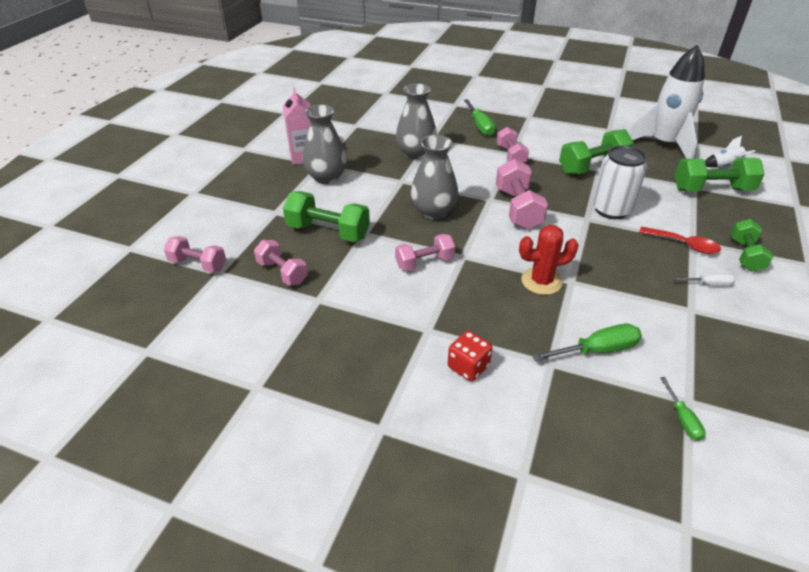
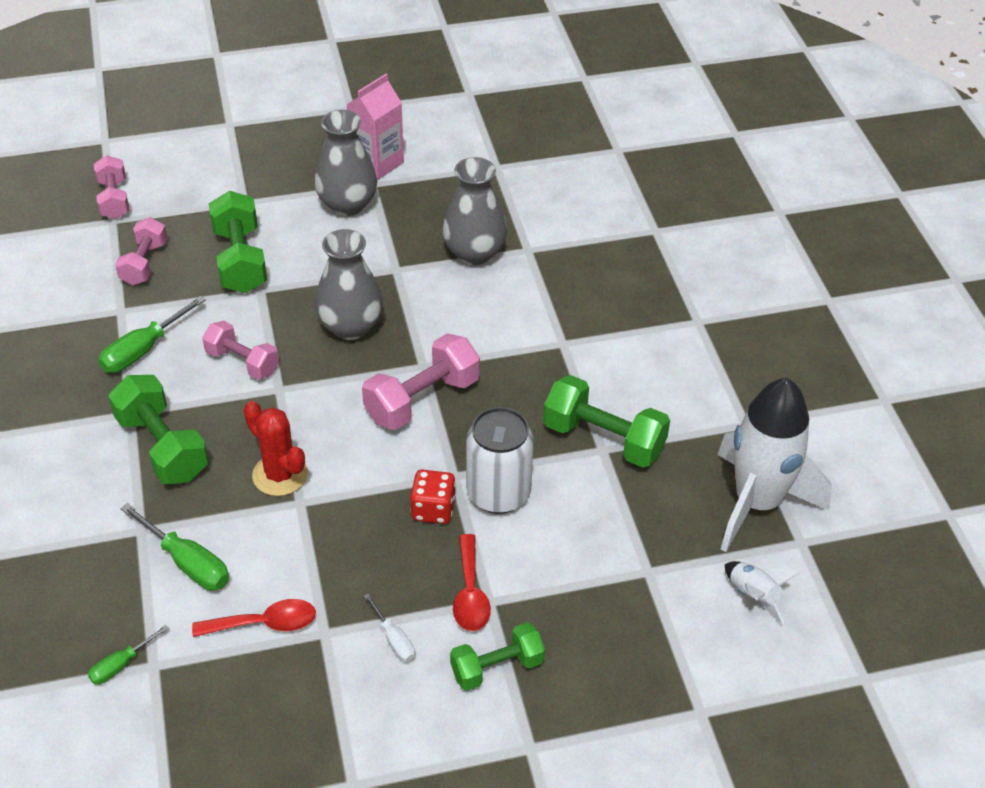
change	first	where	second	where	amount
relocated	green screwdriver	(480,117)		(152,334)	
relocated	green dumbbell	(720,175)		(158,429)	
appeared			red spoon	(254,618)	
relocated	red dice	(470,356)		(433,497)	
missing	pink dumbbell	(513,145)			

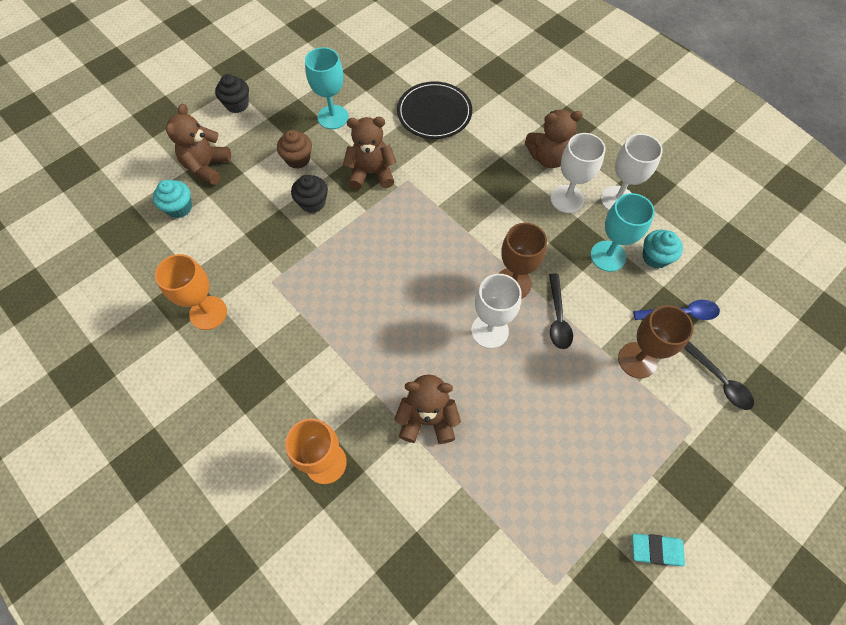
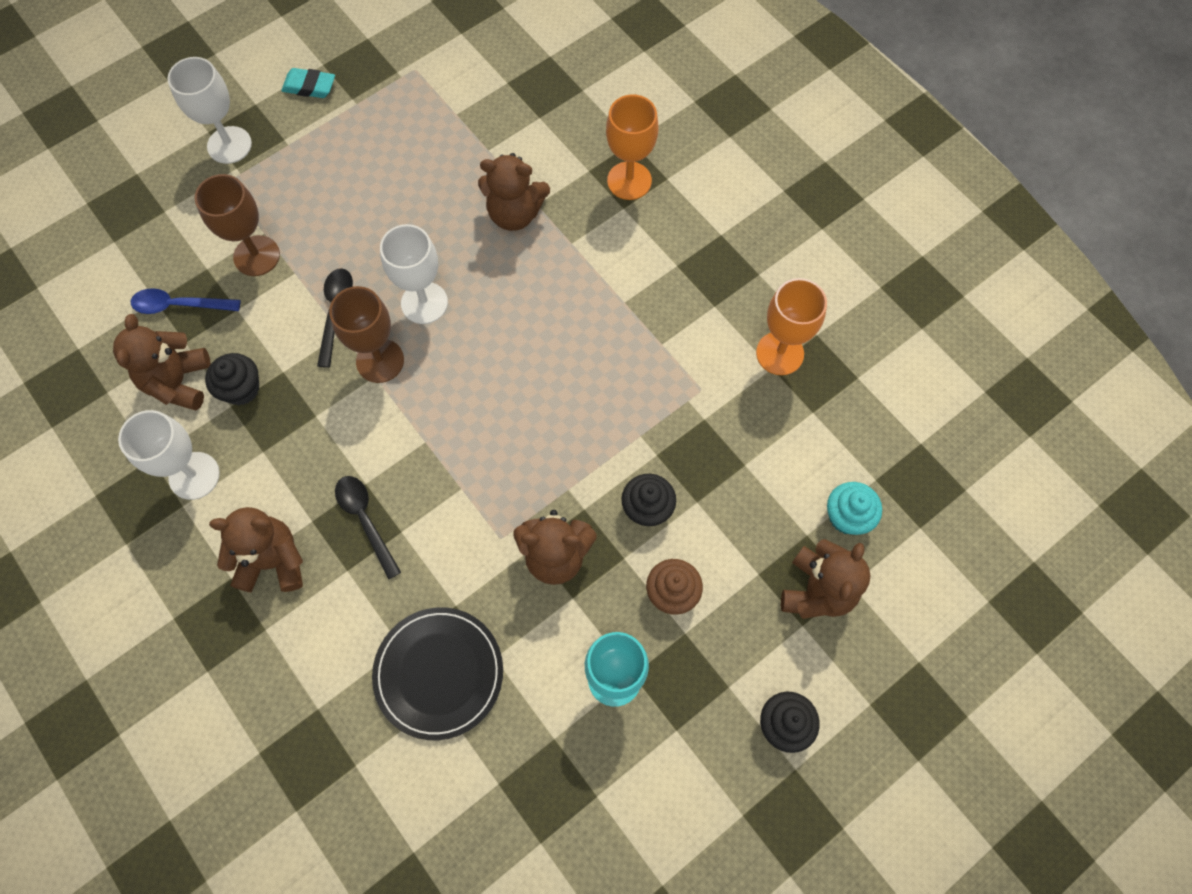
change	first	where	second	where	amount
exchanged	turquoise cupcake	(662,249)	brown teddy bear	(162,362)	
relocated	white goblet	(578,173)		(209,110)	
exchanged	turquoise goblet	(622,232)	black cupcake	(232,379)	
relocated	black spoon	(719,375)		(368,528)	

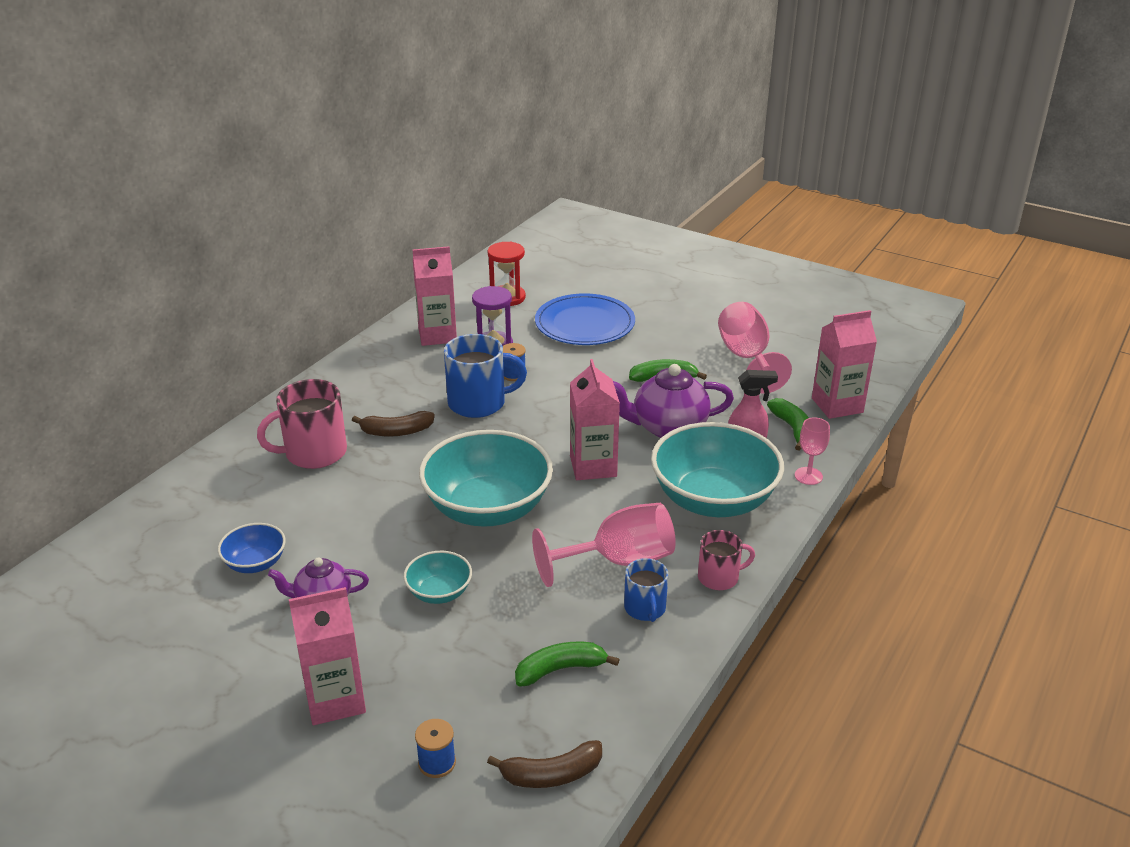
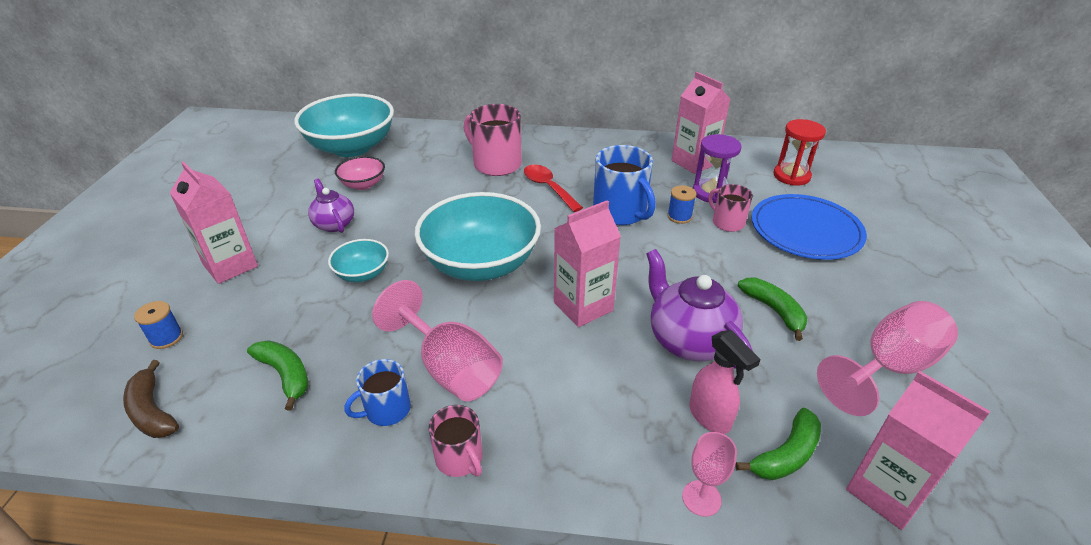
change	first	where	second	where	amount
relocated	turquoise bowl	(717,469)		(344,125)	
colour	blue bowl	(252,548)	pink bowl	(360,173)	
exchanged	brown banana	(393,424)	red spoon	(553,188)	
appeared			pink mug	(730,208)	

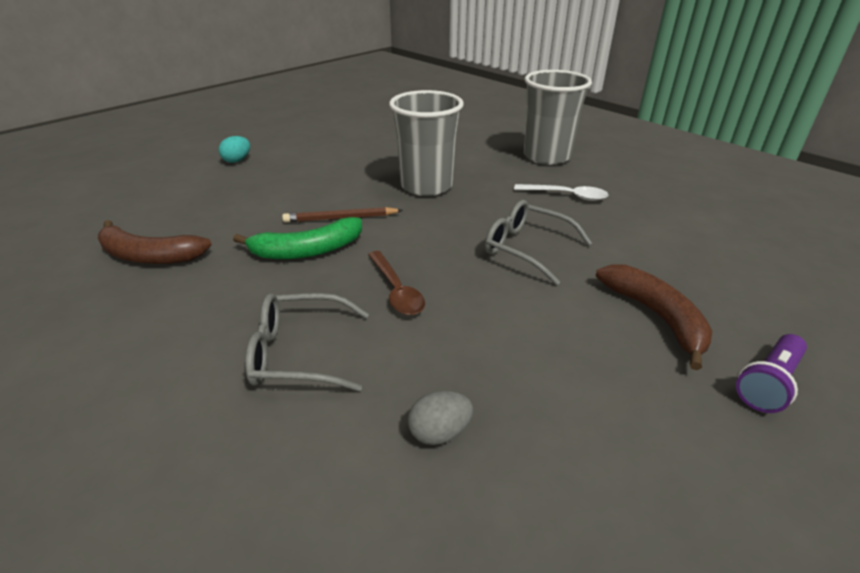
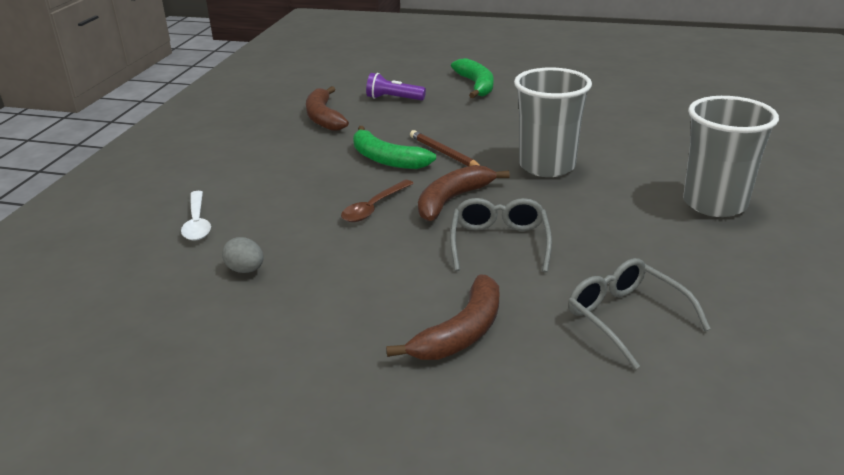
change	first	where	second	where	amount
relocated	white spoon	(561,192)		(196,216)	
relocated	purple flashlight	(771,373)		(396,86)	
appeared			brown banana	(464,193)	
exchanged	turquoise egg	(234,149)	green banana	(472,78)	
relocated	grey glasses	(307,342)		(639,314)	

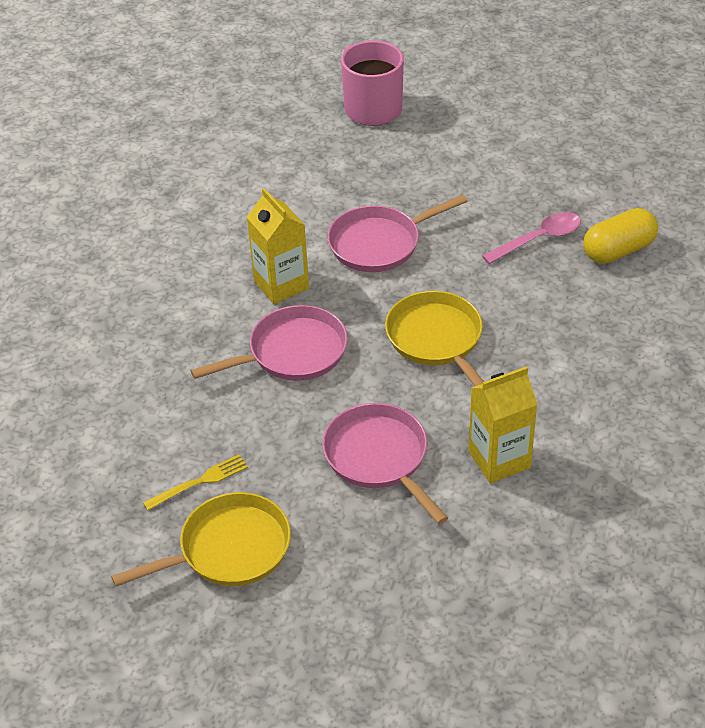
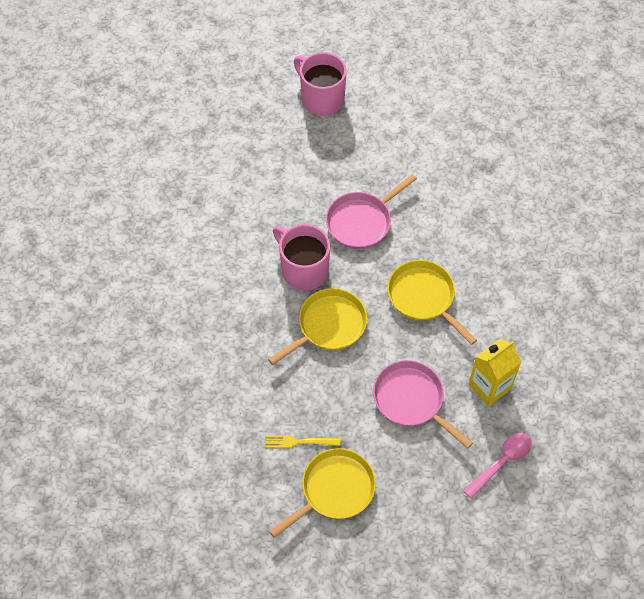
change	first	where	second	where	amount
spun	yellow fork	(195,482)		(303,441)	135 degrees counterclockwise
colour	pink pan	(269,343)	yellow pan	(317,326)	
exchanged	yellow carton	(278,246)	pink mug	(301,257)	
relocated	pink spoon	(531,238)		(497,465)	
missing	yellow capsule	(620,236)			

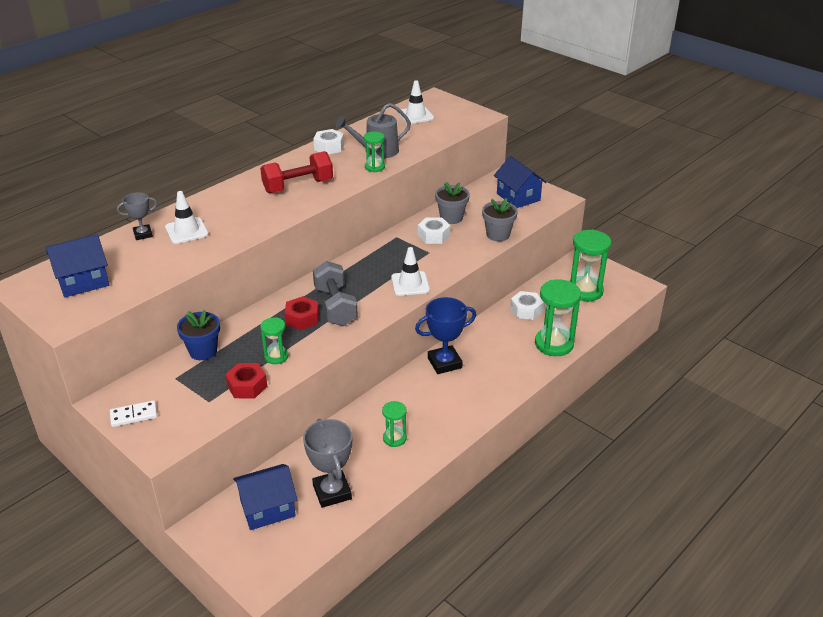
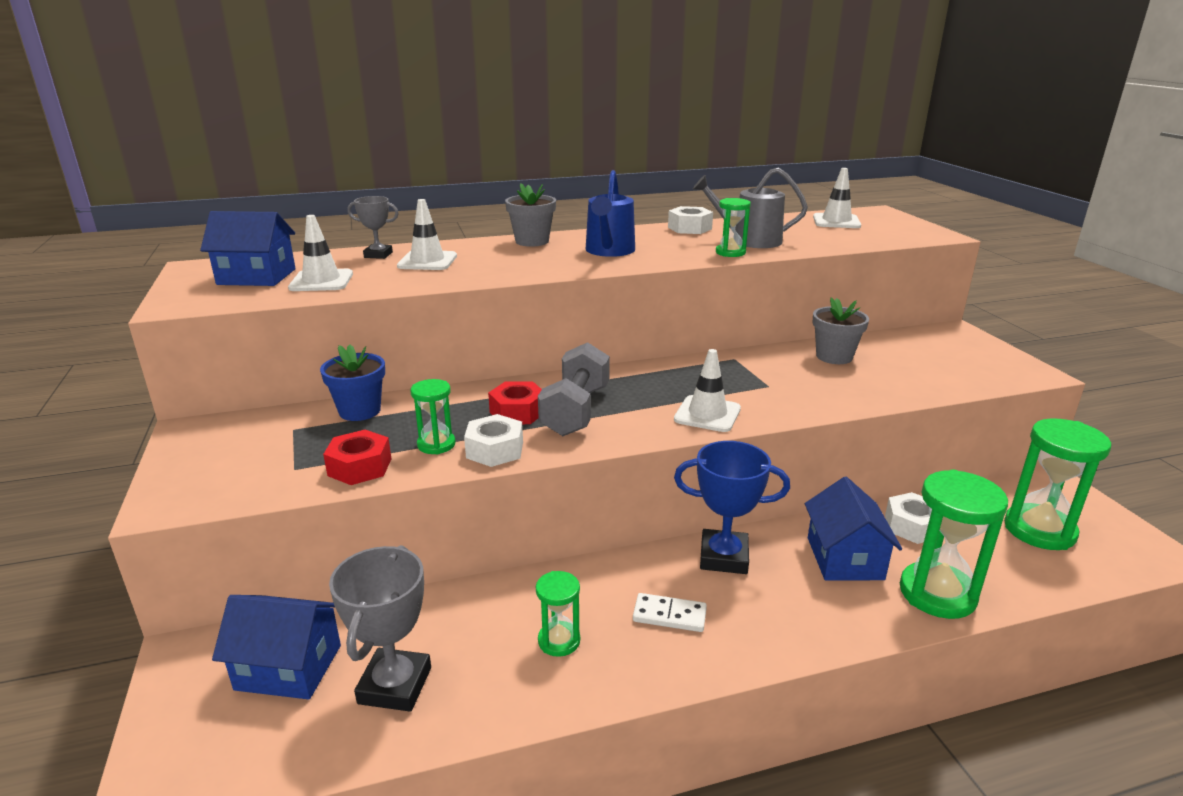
change	first	where	second	where	amount
appeared			white traffic cone	(320,253)	
relocated	white nut	(434,231)		(493,440)	
relocated	grey flower pot	(500,219)		(530,215)	
exchanged	red dumbbell	(296,172)	blue watering can	(610,213)	
relocated	white domino	(133,413)		(670,612)	
relocated	blue house	(520,182)		(853,528)	

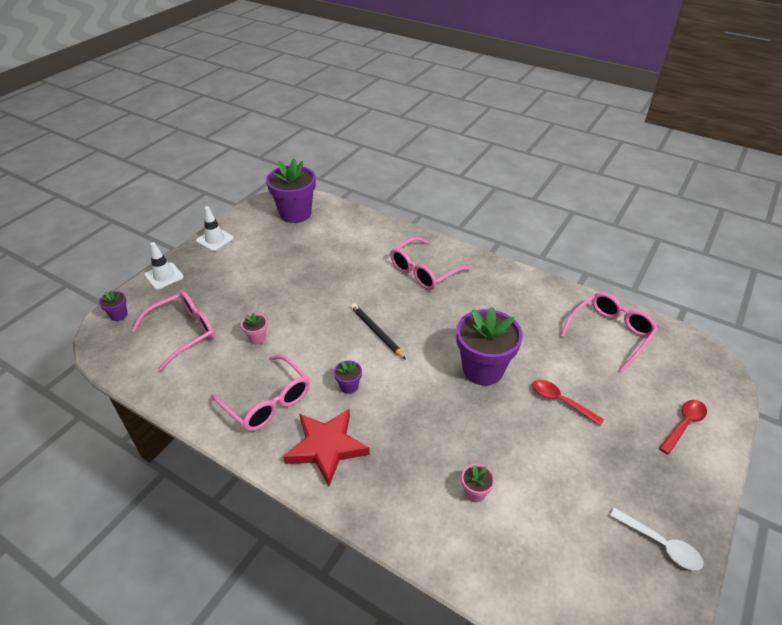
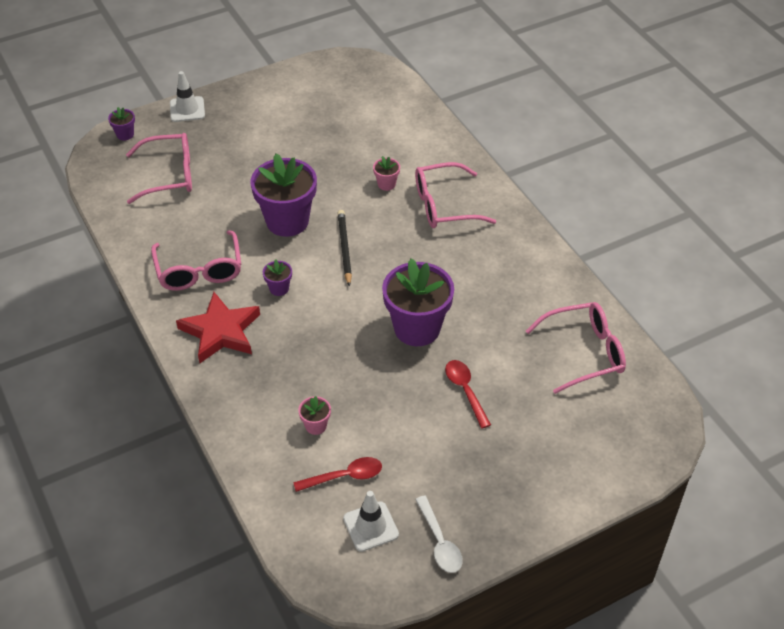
change	first	where	second	where	amount
relocated	purple flower pot	(291,190)		(284,195)	
relocated	red spoon	(683,427)		(337,474)	
relocated	white traffic cone	(215,228)		(371,521)	
relocated	pink flower pot	(254,328)		(386,173)	

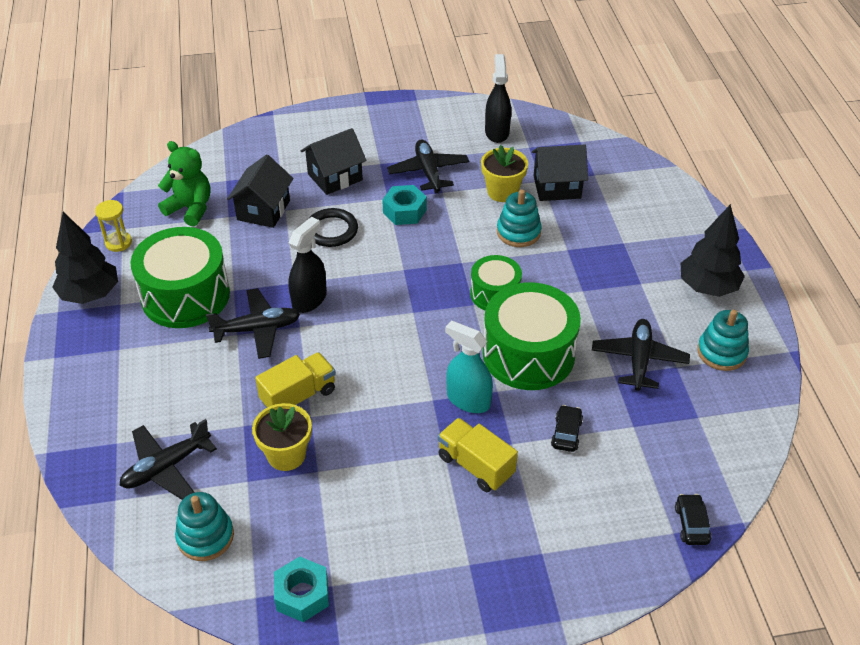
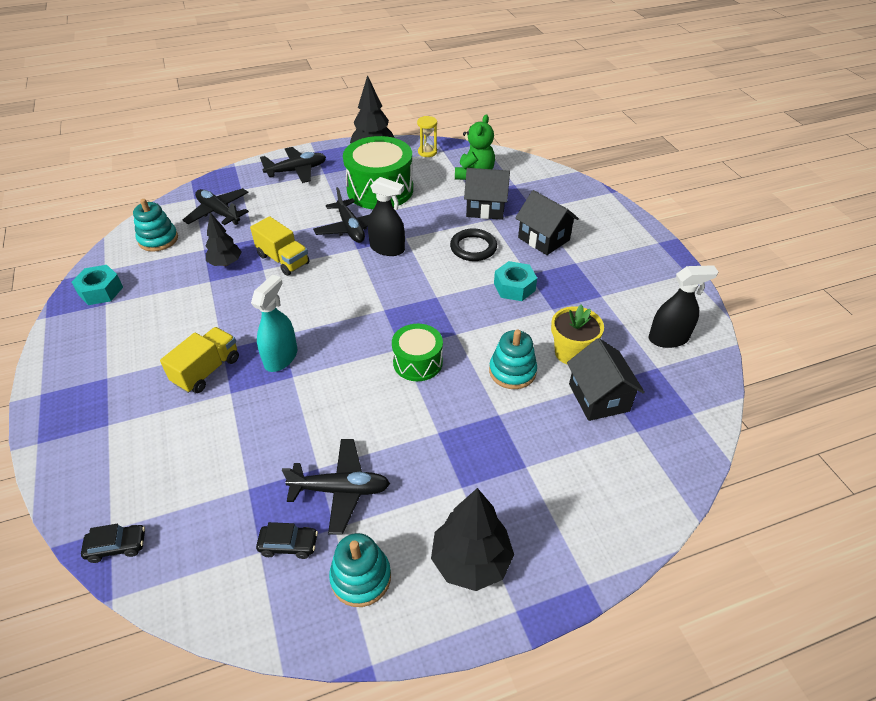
change	first	where	second	where	amount
exchanged	yellow flower pot	(282,437)	black tree	(224,239)	
relocated	black car	(567,428)		(287,540)	
relocated	black plane	(428,167)		(293,165)	
missing	green drum	(532,336)			

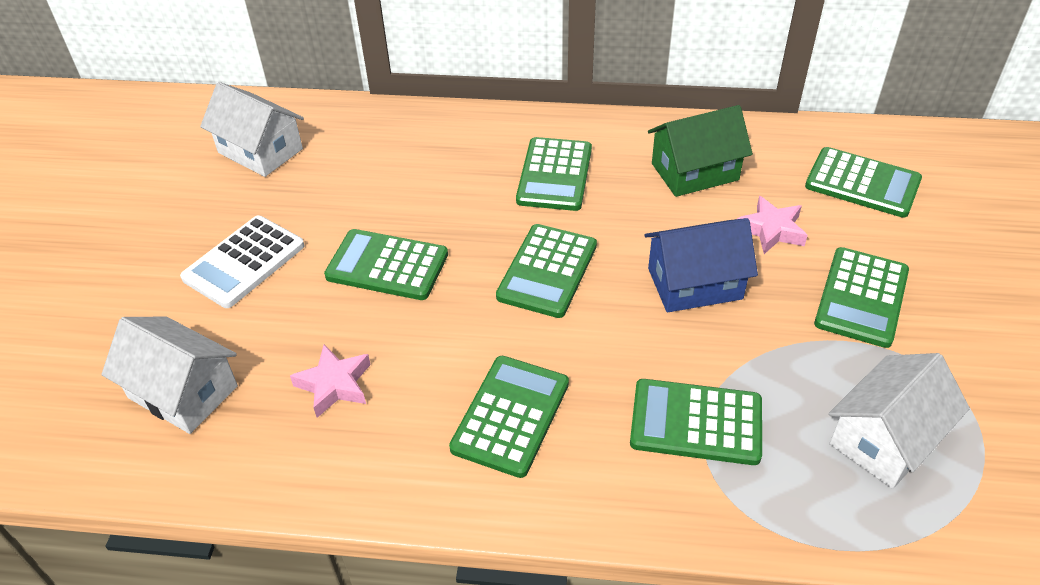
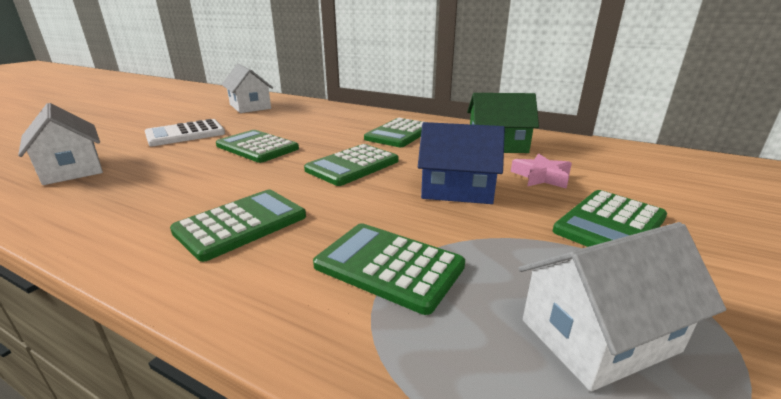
change	first	where	second	where	amount
missing	pink star	(330,381)			
missing	green calculator	(863,182)			

